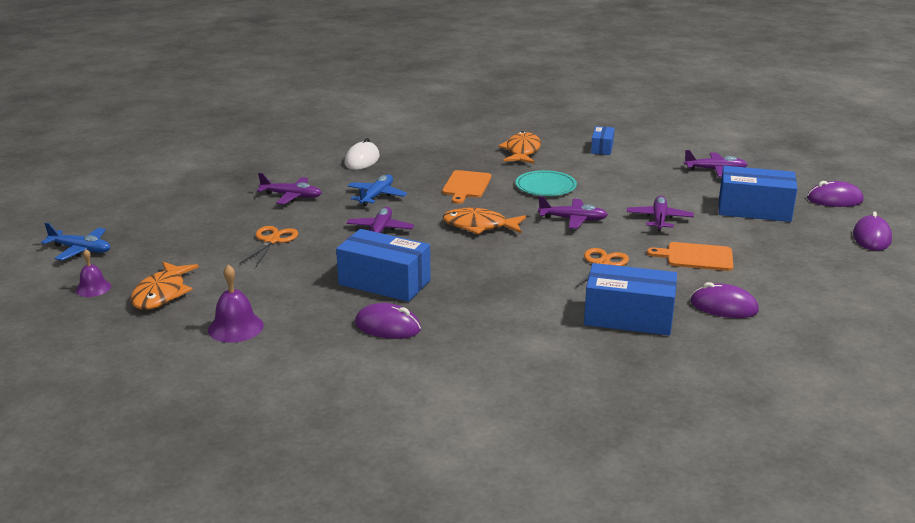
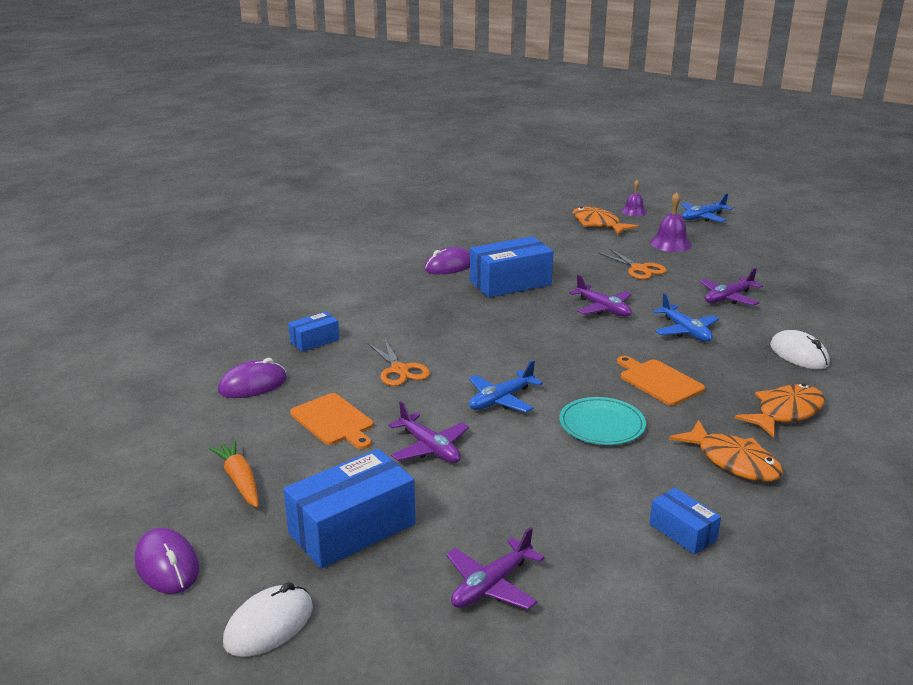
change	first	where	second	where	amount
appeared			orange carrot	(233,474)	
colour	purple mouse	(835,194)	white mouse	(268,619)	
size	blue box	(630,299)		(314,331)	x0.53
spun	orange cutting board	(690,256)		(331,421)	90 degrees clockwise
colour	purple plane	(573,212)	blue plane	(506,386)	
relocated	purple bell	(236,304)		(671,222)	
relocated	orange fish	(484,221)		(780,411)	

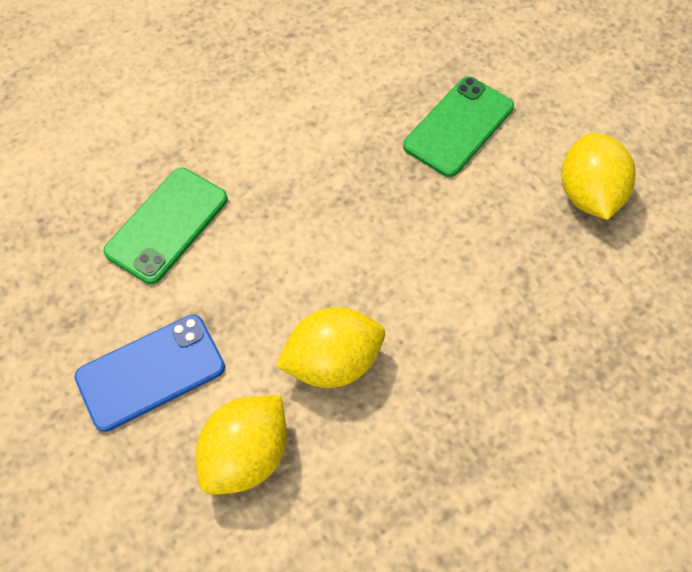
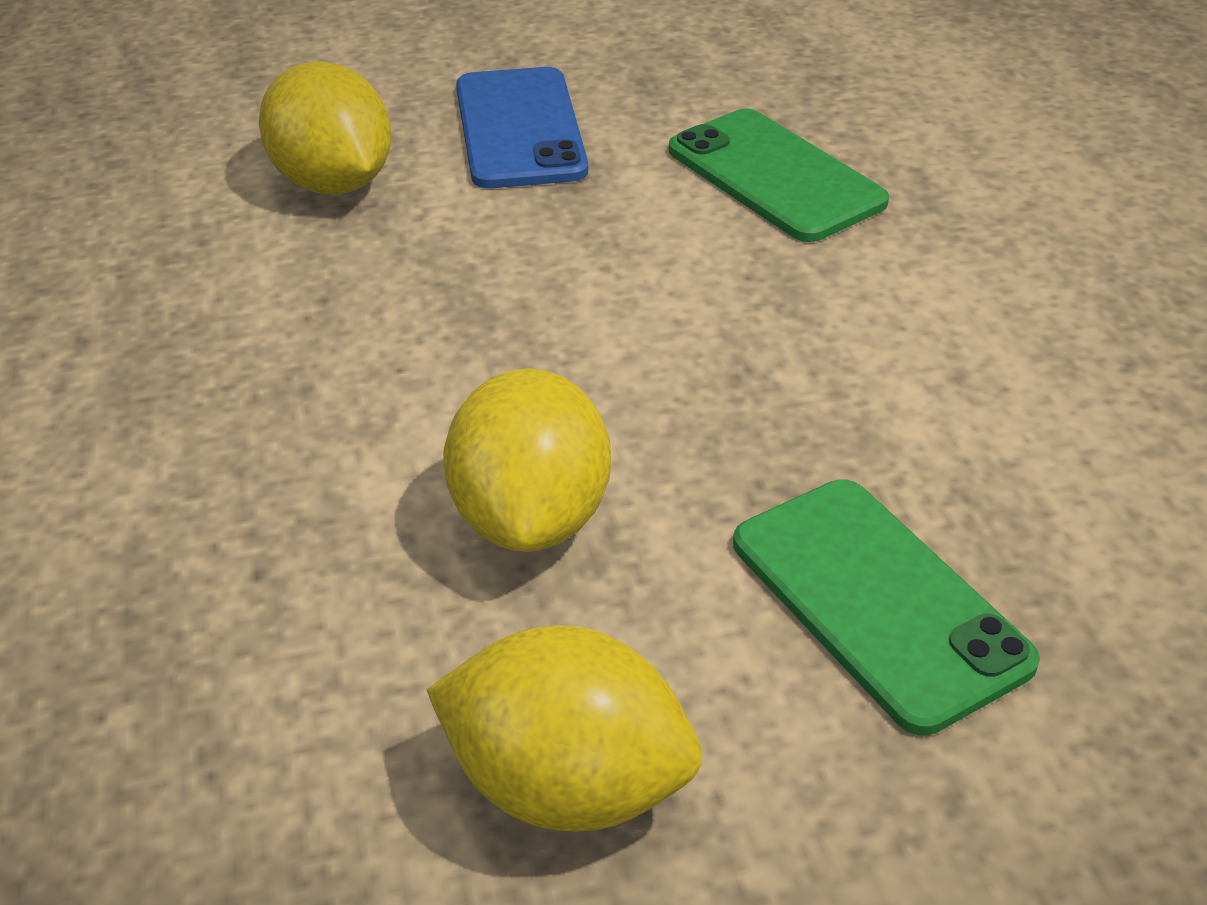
change	first	where	second	where	amount
relocated	yellow lemon	(330,347)		(527,460)	

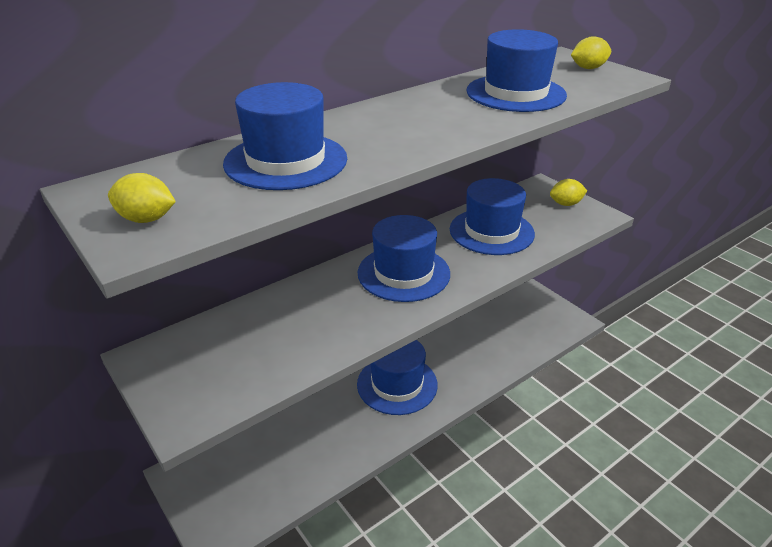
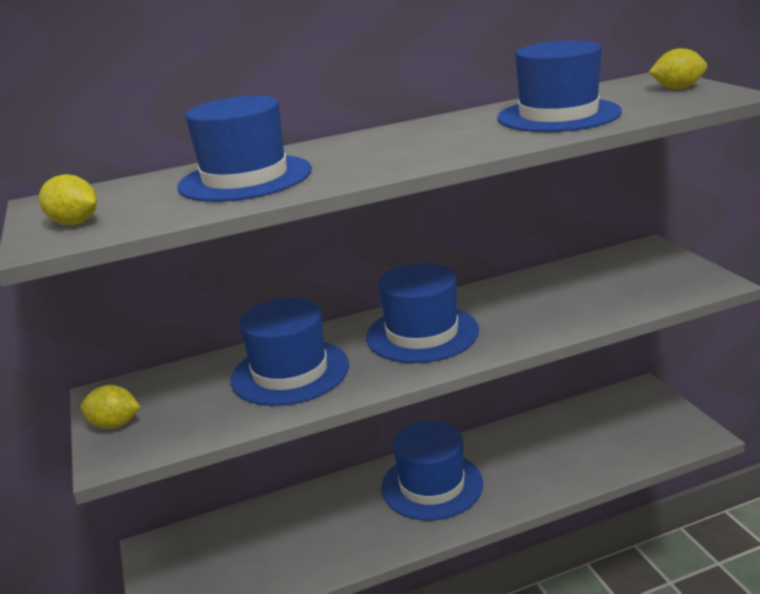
change	first	where	second	where	amount
relocated	yellow lemon	(568,192)		(110,407)	
relocated	blue hat	(492,216)		(290,352)	

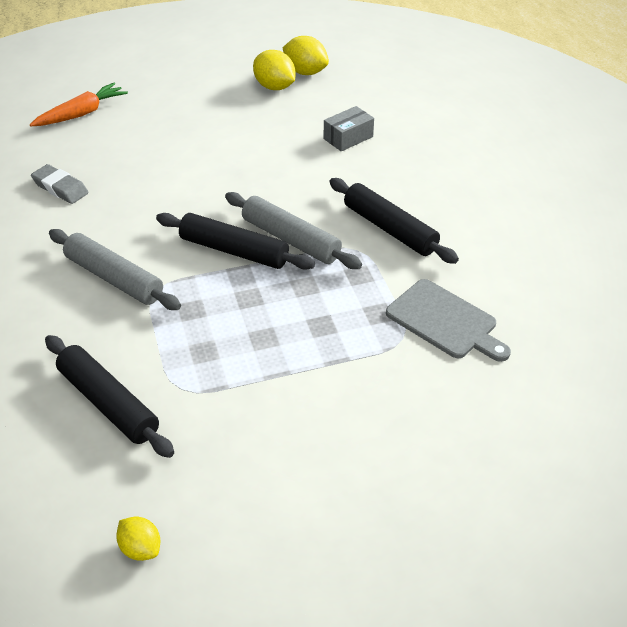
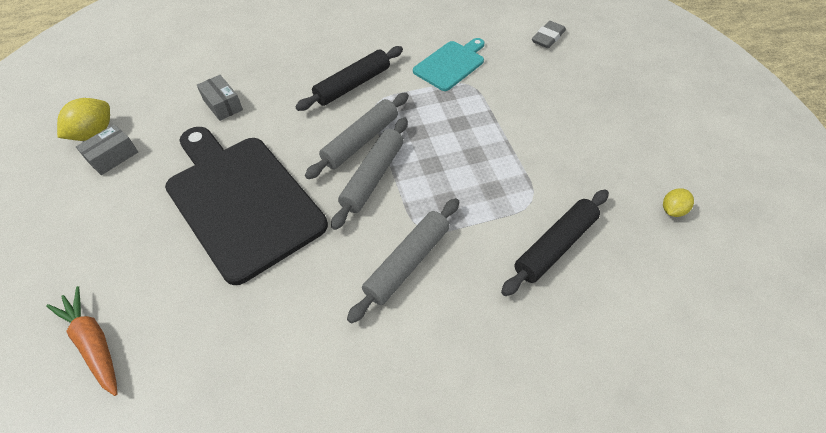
change	first	where	second	where	amount
exchanged	yellow lemon	(274,70)	grey box	(107,149)	
appeared			black cutting board	(246,206)	
colour	black rolling pin	(235,241)	grey rolling pin	(369,173)	
colour	grey cutting board	(448,320)	turquoise cutting board	(449,64)	
relocated	grey eraser	(60,184)		(549,34)	

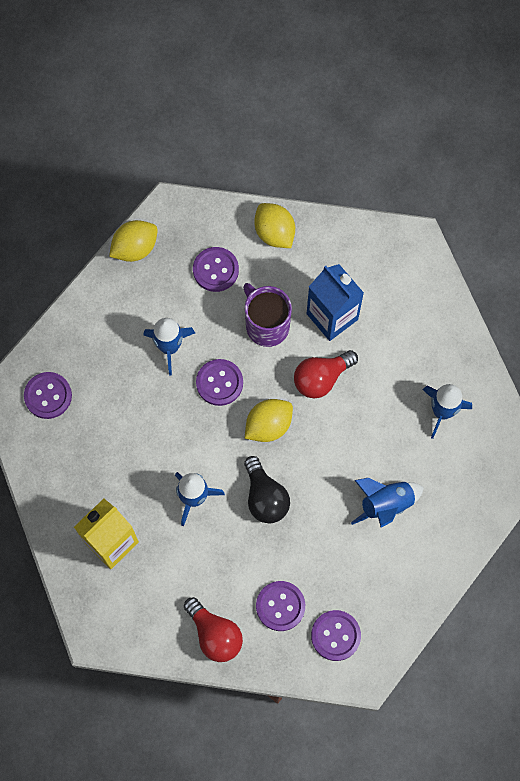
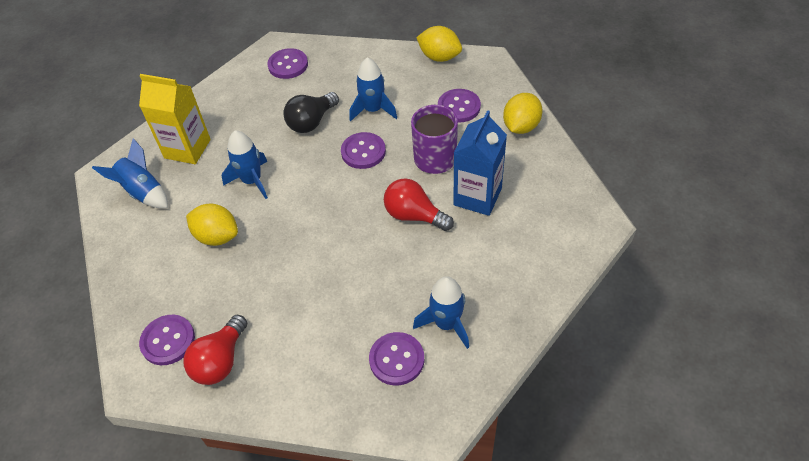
change	first	where	second	where	amount
relocated	blue rocket	(387,503)		(130,173)	
relocated	red light bulb	(213,629)		(215,350)	
relocated	yellow lemon	(269,420)		(212,224)	
relocated	black light bulb	(267,489)		(311,112)	
relocated	purple button	(280,606)		(396,359)	

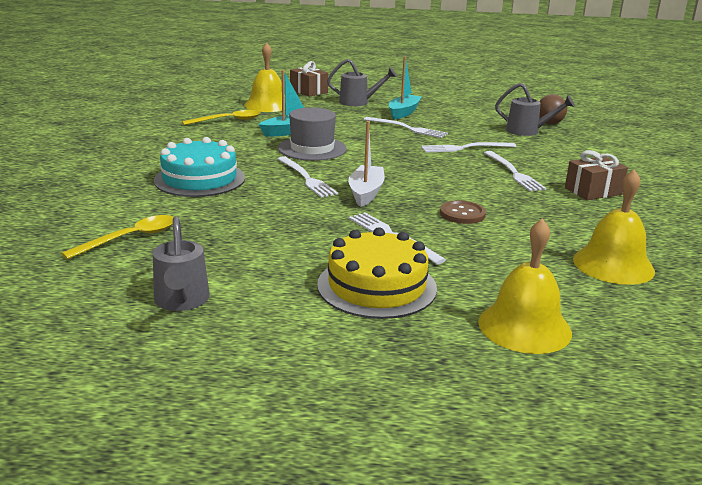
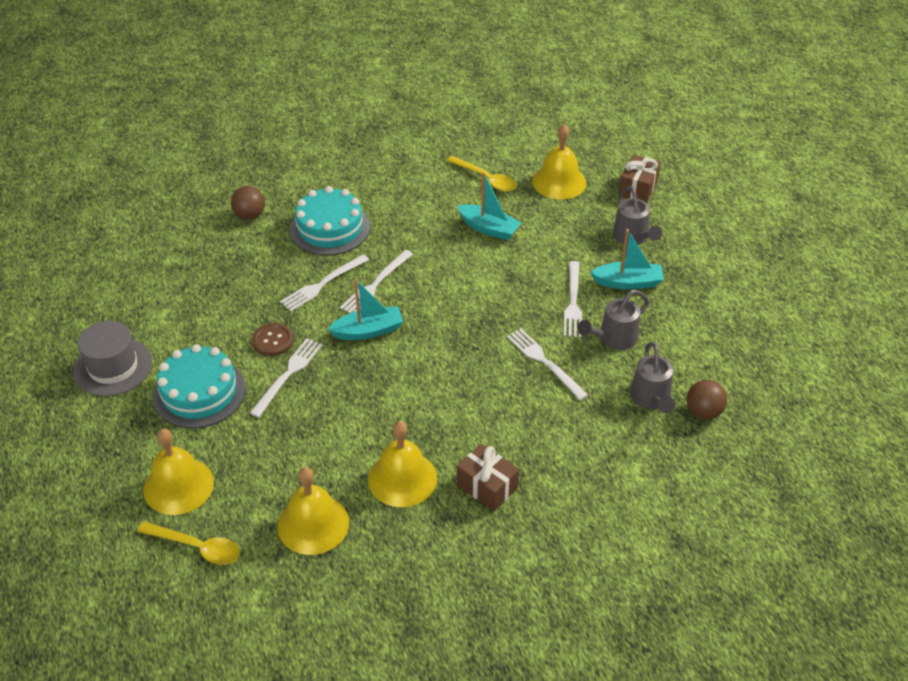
change	first	where	second	where	amount
relocated	grey hat	(312,134)		(112,358)	
relocated	yellow spoon	(117,237)		(188,543)	
colour	yellow cake	(377,273)	turquoise cake	(199,386)	
appeared			brown ball	(248,203)	
relocated	brown button	(463,212)		(273,339)	
relocated	white fork	(515,171)		(324,282)	
colour	white boat	(366,164)	turquoise boat	(365,309)	
appeared			yellow bell	(402,464)	
relocated	grey watering can	(181,264)		(613,320)	

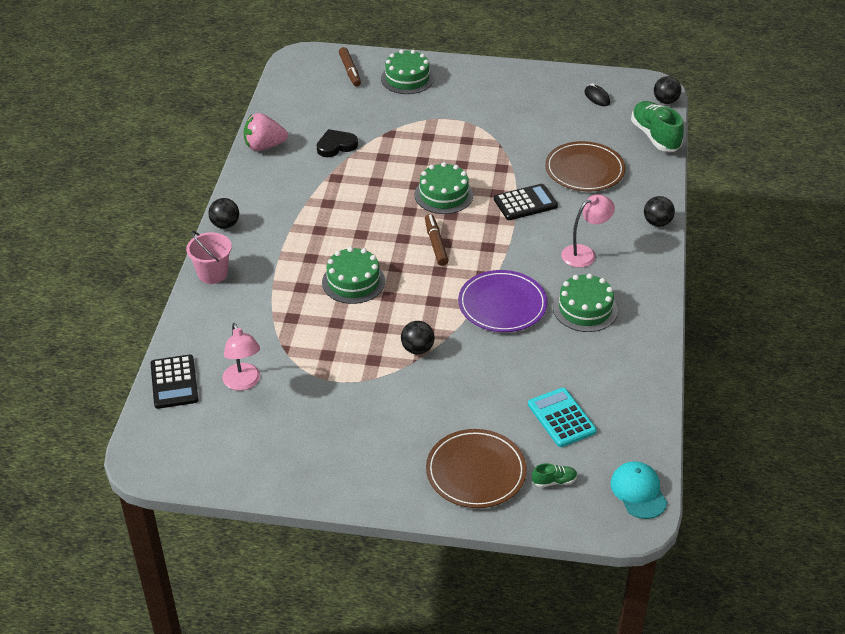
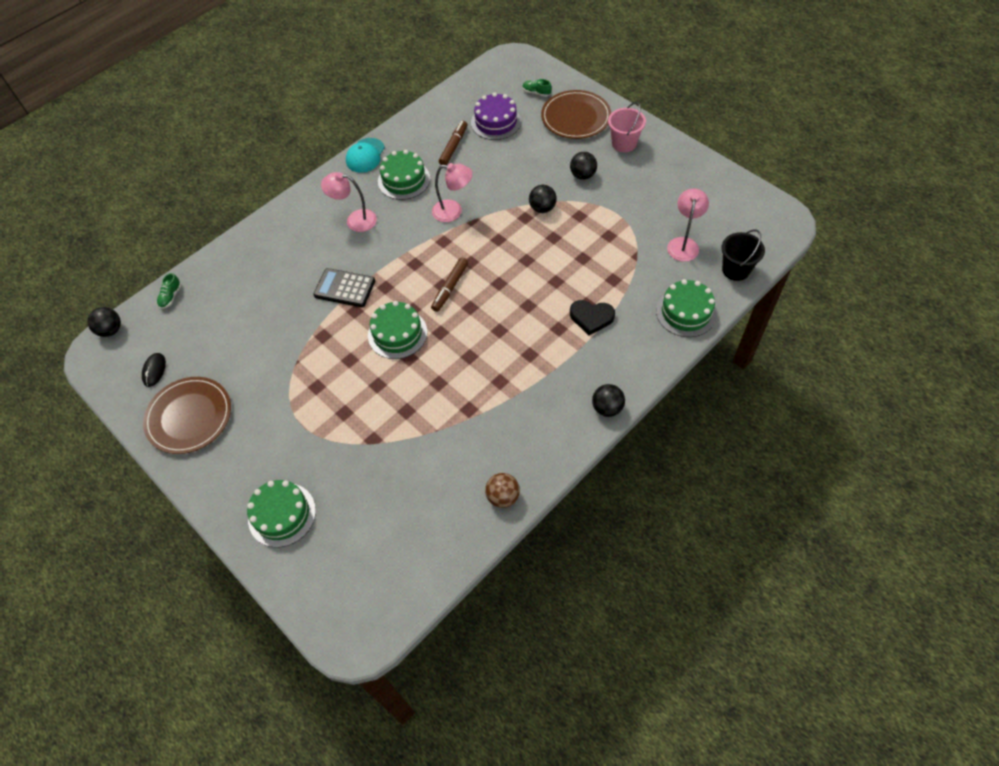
change	first	where	second	where	amount
relocated	brown plate	(585,166)		(187,415)	
size	green shoe	(657,126)		(169,291)	x0.47
relocated	turquoise cap	(639,490)		(365,155)	
exchanged	purple plate	(503,301)	pink lamp	(452,192)	
relocated	brown marker	(350,66)		(453,143)	
exchanged	turquoise calculator	(562,417)	purple cake	(496,116)	
exchanged	pink strawberry	(266,132)	brown ball	(502,490)	
relocated	black ball	(659,211)		(583,166)	
relocated	black heart	(337,143)		(592,317)	
relocated	pink bucket	(209,257)		(627,127)	
relocated	green cake	(353,275)		(686,308)	
exchanged	black calculator	(174,382)	black bucket	(743,255)	

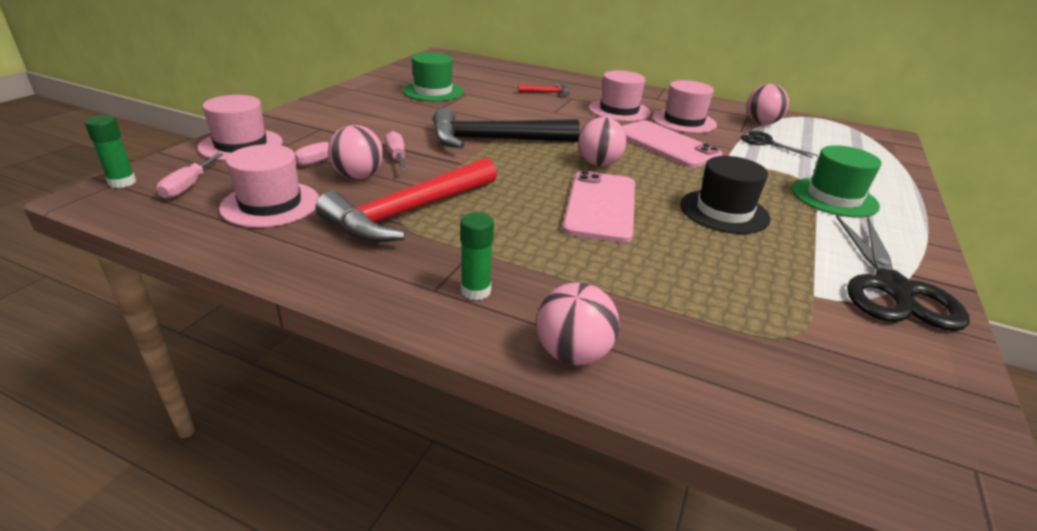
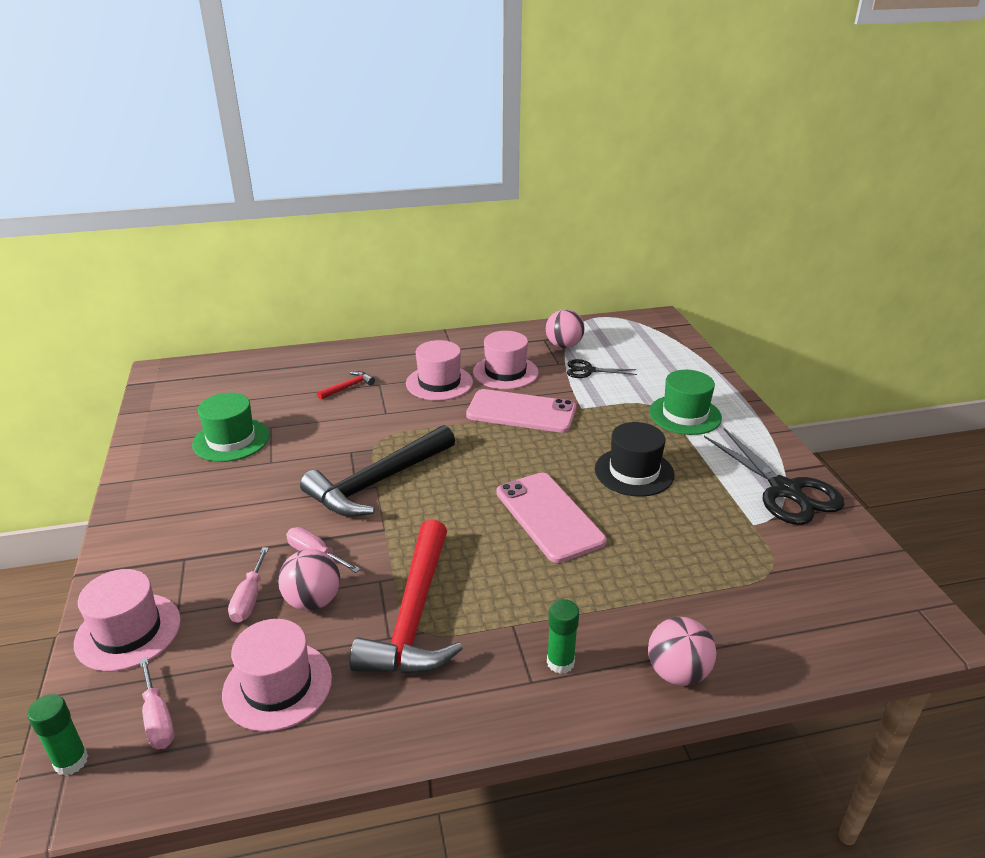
change	first	where	second	where	amount
missing	pink ball	(602,141)			

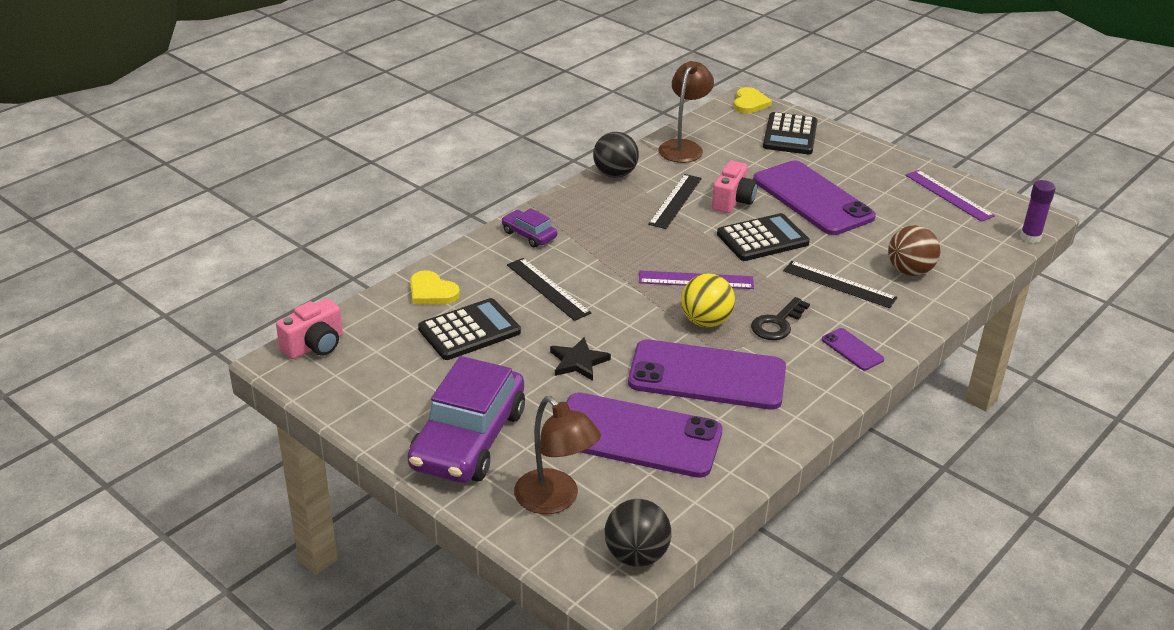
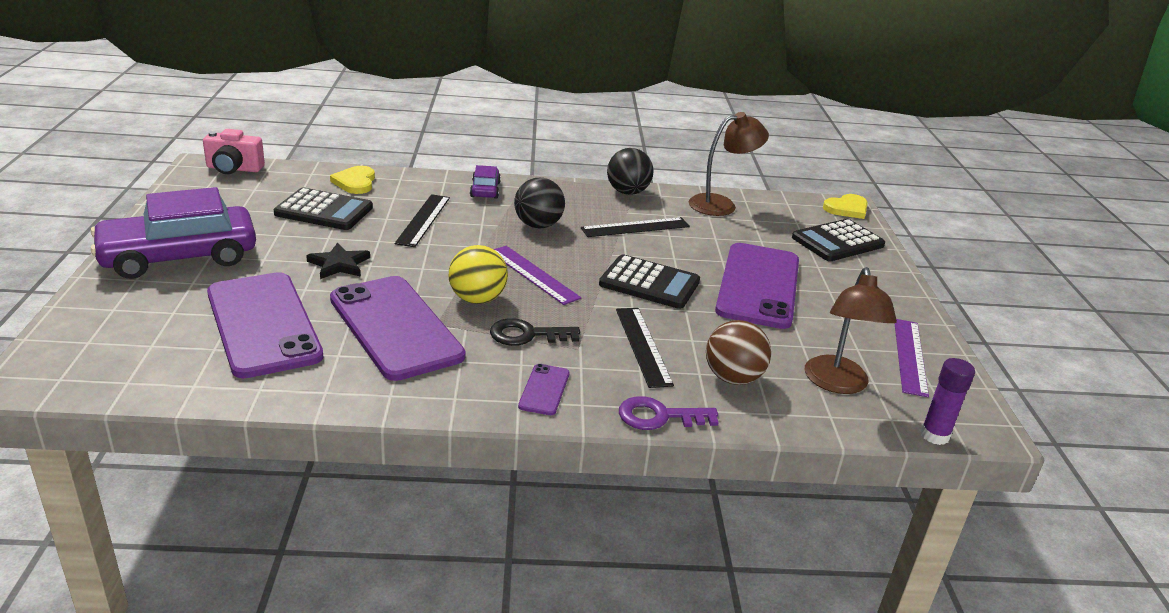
change	first	where	second	where	amount
relocated	black ball	(638,533)		(539,203)	
appeared			purple key	(669,413)	
relocated	brown lamp	(557,455)		(851,330)	
missing	pink camera	(735,187)			

